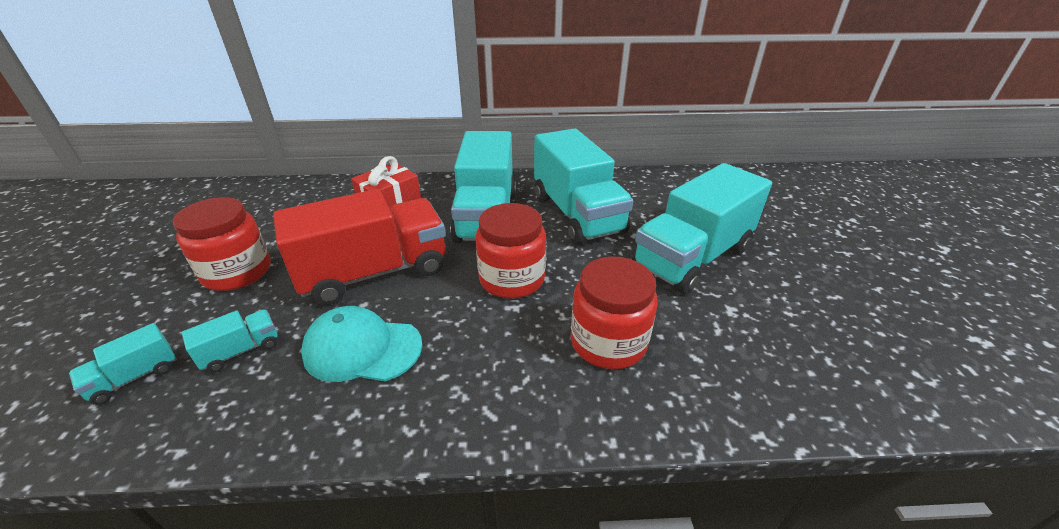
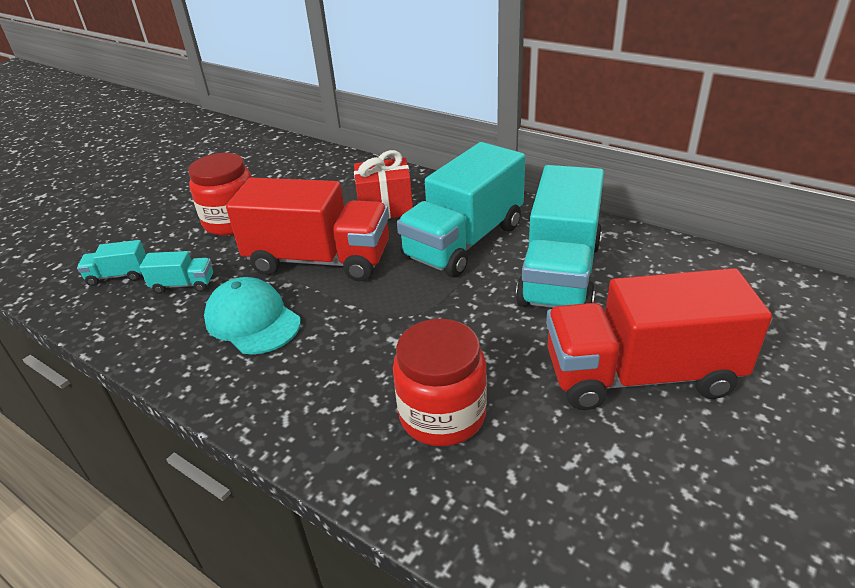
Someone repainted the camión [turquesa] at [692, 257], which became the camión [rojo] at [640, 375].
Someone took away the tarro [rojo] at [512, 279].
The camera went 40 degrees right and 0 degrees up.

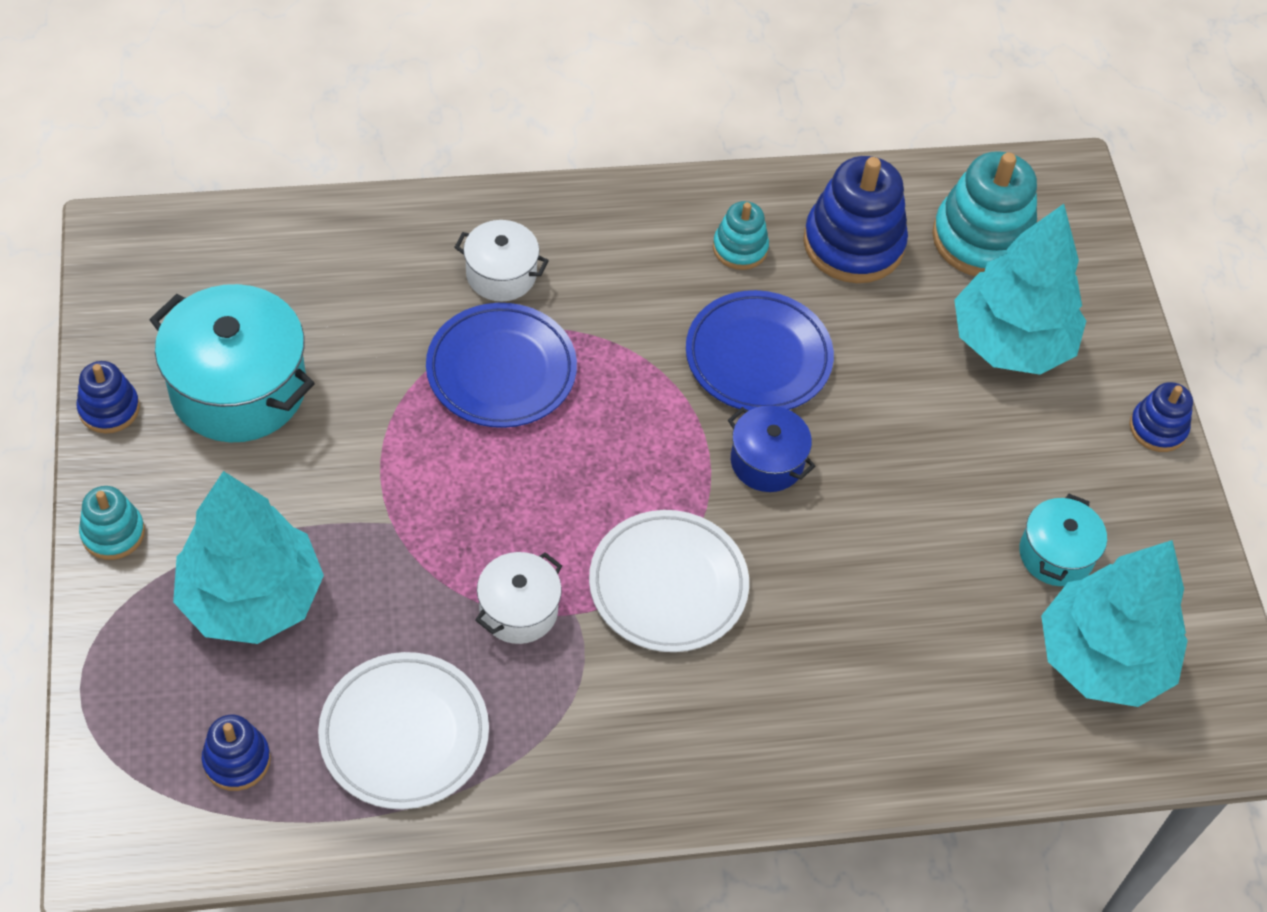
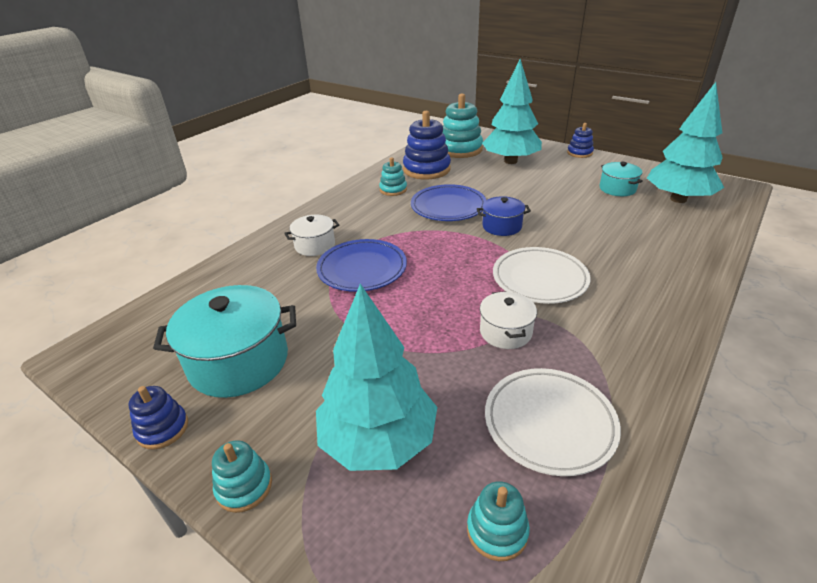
Someone repainted the juguete apilable [azul] at [237, 760], which became the juguete apilable [turquesa] at [497, 531].
The camera went 40 degrees left and 20 degrees down.

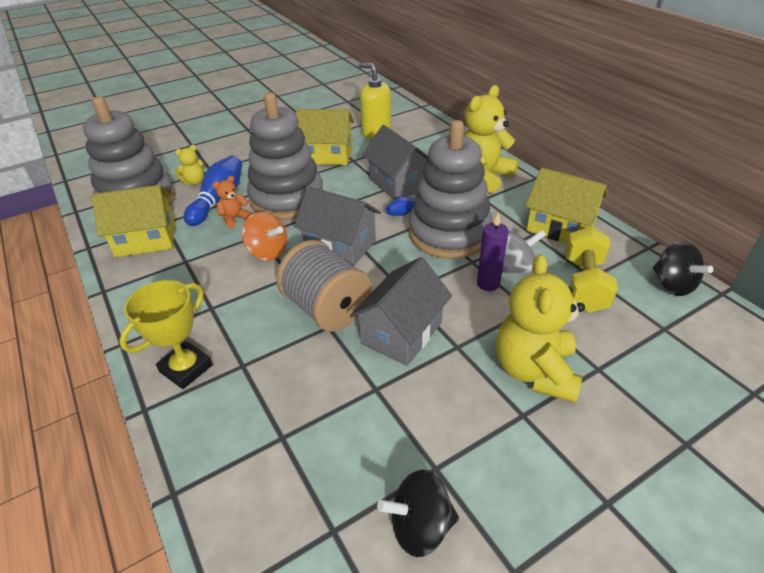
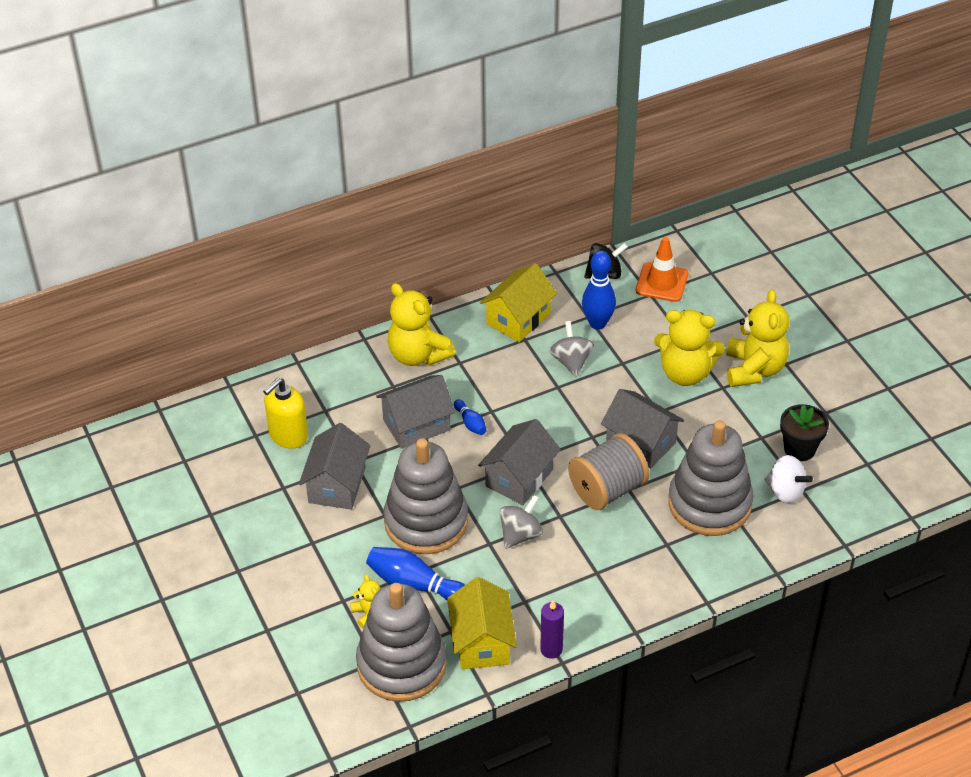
Someone repainted the casa [amarillo] at [327, 155], which became the casa [gris] at [337, 485].
Someone carried the juguete apilable [gris] from [449, 233] to [709, 504].
Someone took away the osito [naranja] at [235, 219].
Someone repainted the peonza [naranja] at [268, 252], which became the peonza [gris] at [520, 534].
Someone carried the vela [morado] from [488, 283] to [551, 649].
Someone swapped the mancuerna [amarillo] at [584, 284] for the bolo [azul] at [597, 323].
Someone took away the trofeo [amarillo] at [186, 368].
Someone swapped the peonza [negro] at [420, 526] for the maceta [negro] at [799, 449].
Someone put down the cono de tráfico [naranja] at [661, 282].
Someone put down the osito [amarillo] at [754, 369].
Someone put down the peonza [blanco] at [785, 491].
The camera went 85 degrees left and 5 degrees up.

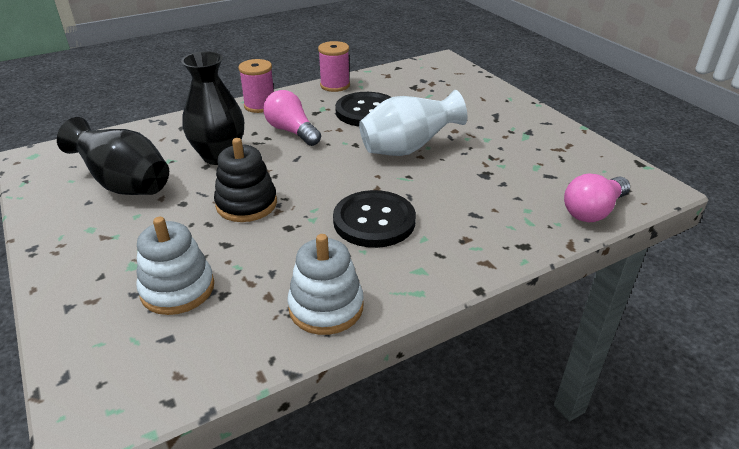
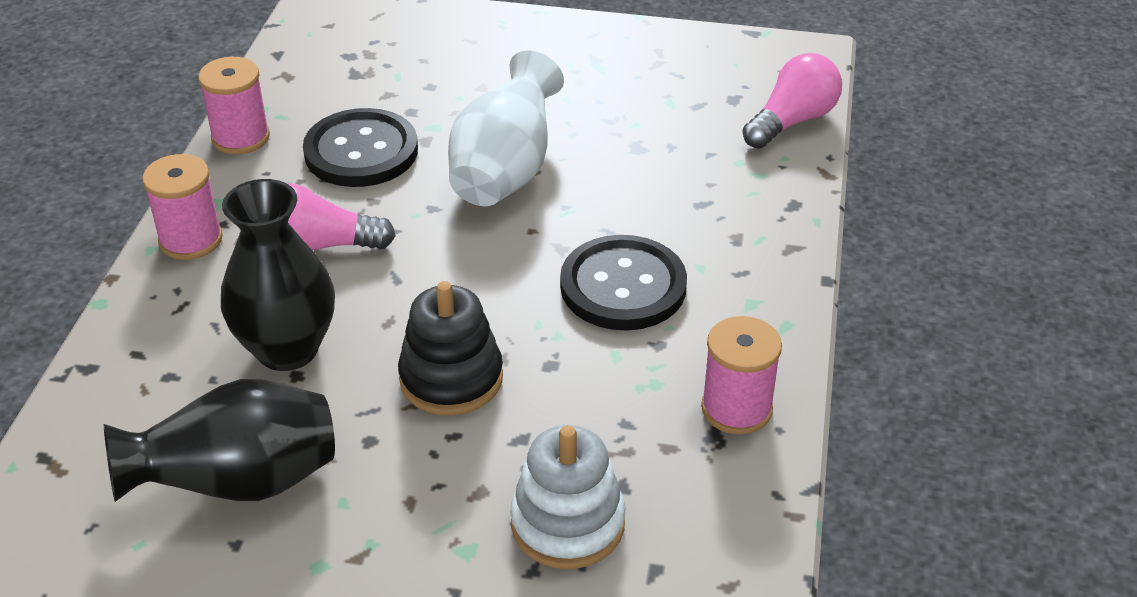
Someone rotated the bombilla [rosa] at [593, 211] by 135 degrees counterclockwise.
Someone swapped the juguete apilable [blanco] at [326, 307] for the carrete [rosa] at [736, 409].
The camera went 50 degrees left and 5 degrees up.

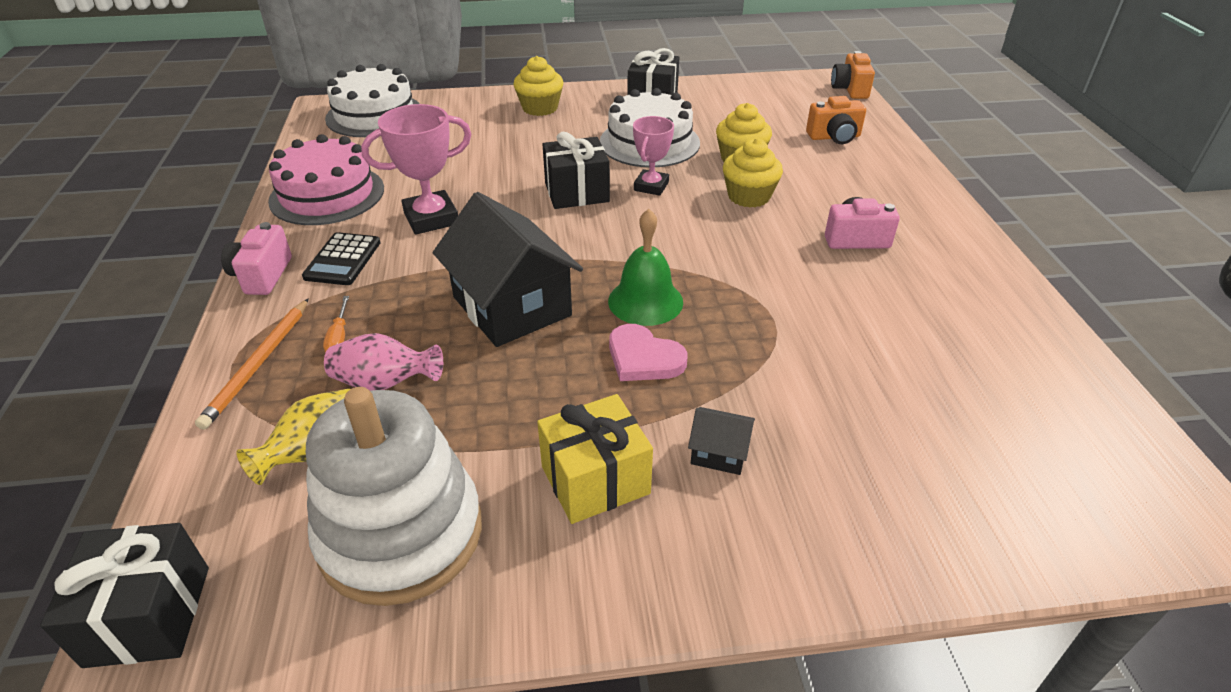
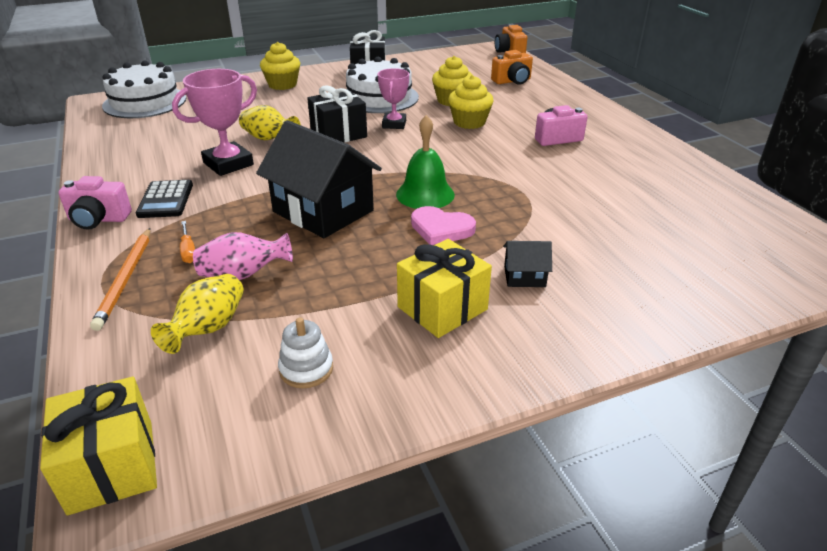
Someone took away the tarta [rosa] at [327, 194].
Someone rotated the cámara [rosa] at [262, 275] by 75 degrees counterclockwise.
Someone scaled the juguete apilable [blanco] at [401, 533] by 0.40.
Someone repainted the regalo [negro] at [148, 615], which became the regalo [amarillo] at [111, 466].
Someone put down the florero [amarillo] at [269, 139].
The camera went 15 degrees left and 5 degrees down.

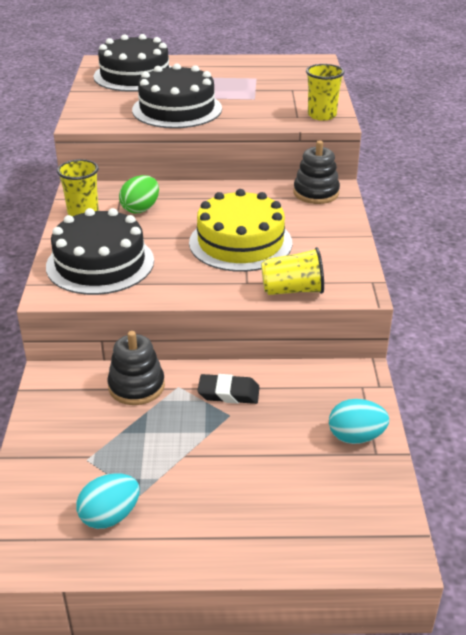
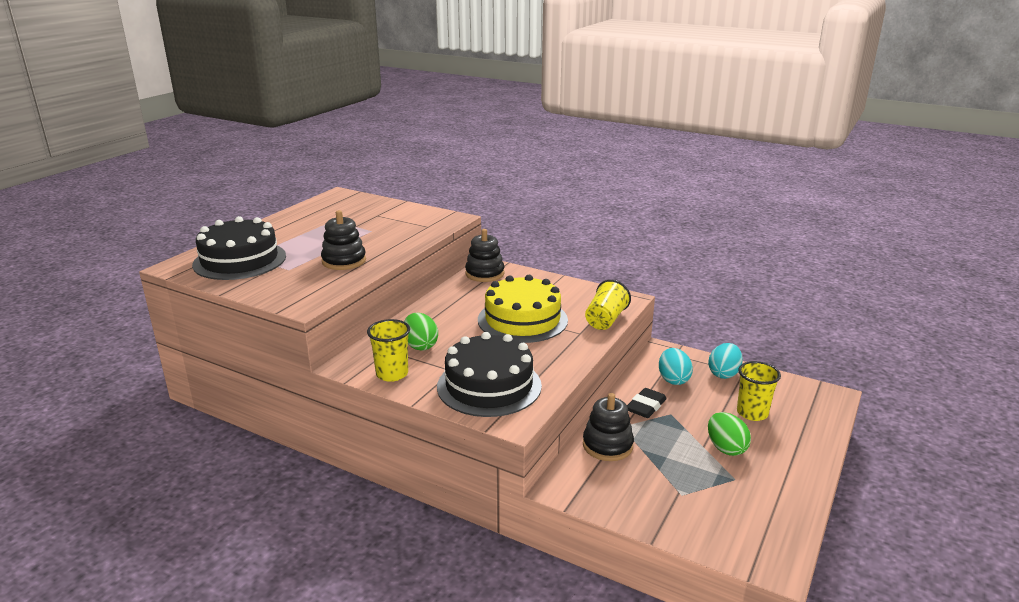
Someone swapped the tarta [negro] at [177, 109] for the juguete apilable [negro] at [344, 261].
Someone carried the vaso [amarillo] from [322, 115] to [752, 413].
Someone carried the huevo [turquesa] from [110, 516] to [673, 379].
Someone put down the huevo [verde] at [726, 448].
The camera went 60 degrees left and 10 degrees down.

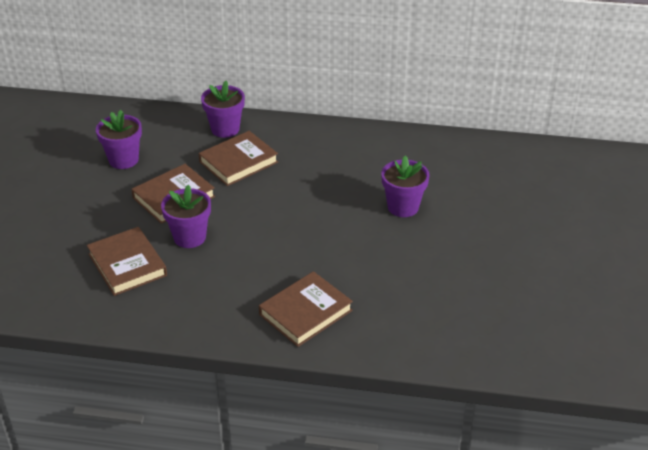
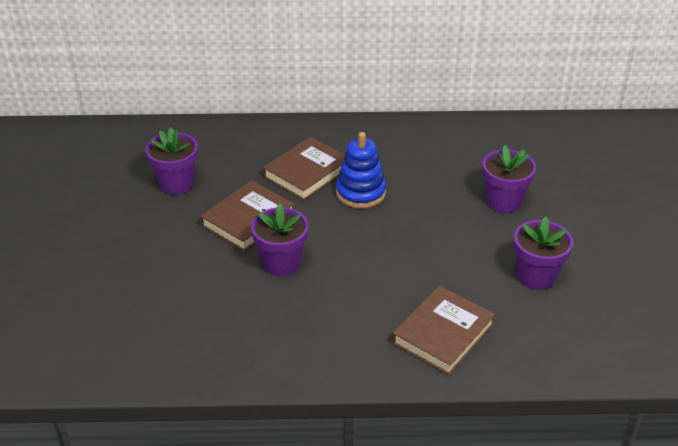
Someone carried the maceta [morado] from [225, 129] to [536, 277].
Someone took away the libro [marrón] at [127, 265].
Someone put down the juguete apilable [azul] at [361, 193].
The camera went 10 degrees left and 0 degrees up.

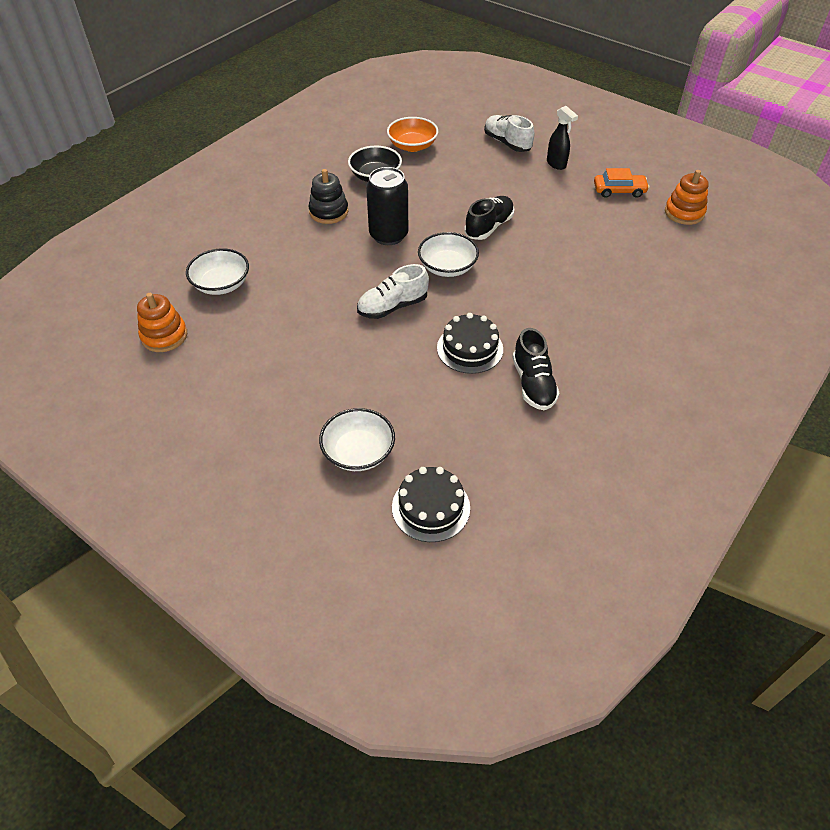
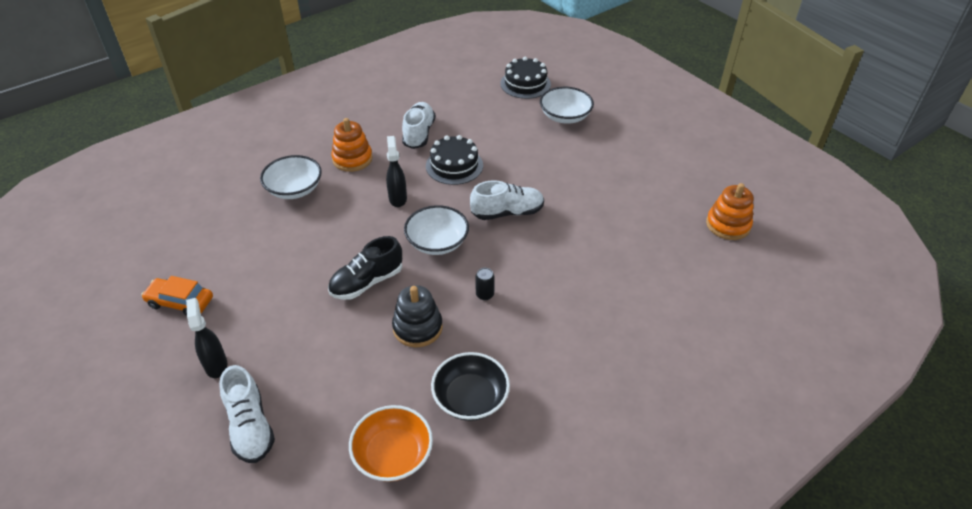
Someone scaled the lata [negro] at [388, 235] by 0.40.
Someone carried the juguete apilable [negro] from [328, 212] to [417, 327].
Someone carried the juguete apilable [naranja] from [684, 213] to [352, 159].
Someone carried the cuenco [blanco] from [221, 284] to [294, 189].
Someone repainted the zapato [negro] at [533, 383], which became the zapato [blanco] at [419, 134].
Someone put down the pulverizador [negro] at [397, 198].
The camera went 165 degrees left and 5 degrees down.

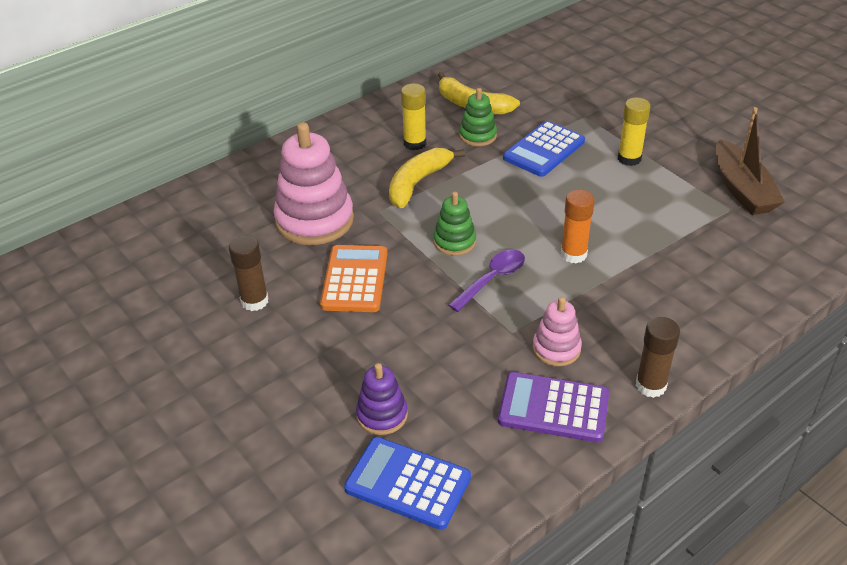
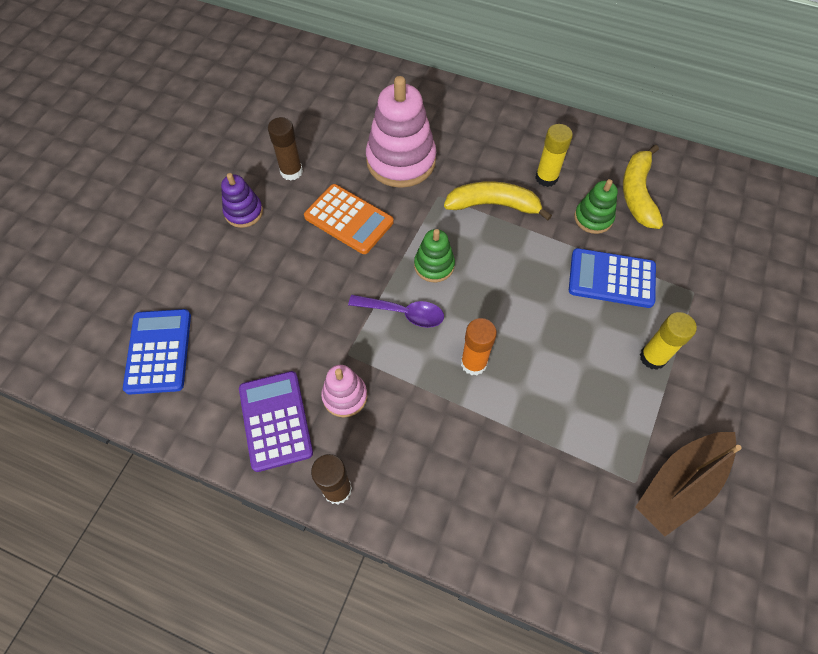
Someone rotated the calculadora [naranja] at [355, 279] by 60 degrees clockwise.
Someone carried the juguete apilable [morado] from [382, 415] to [244, 212].
The camera went 60 degrees right and 20 degrees up.

